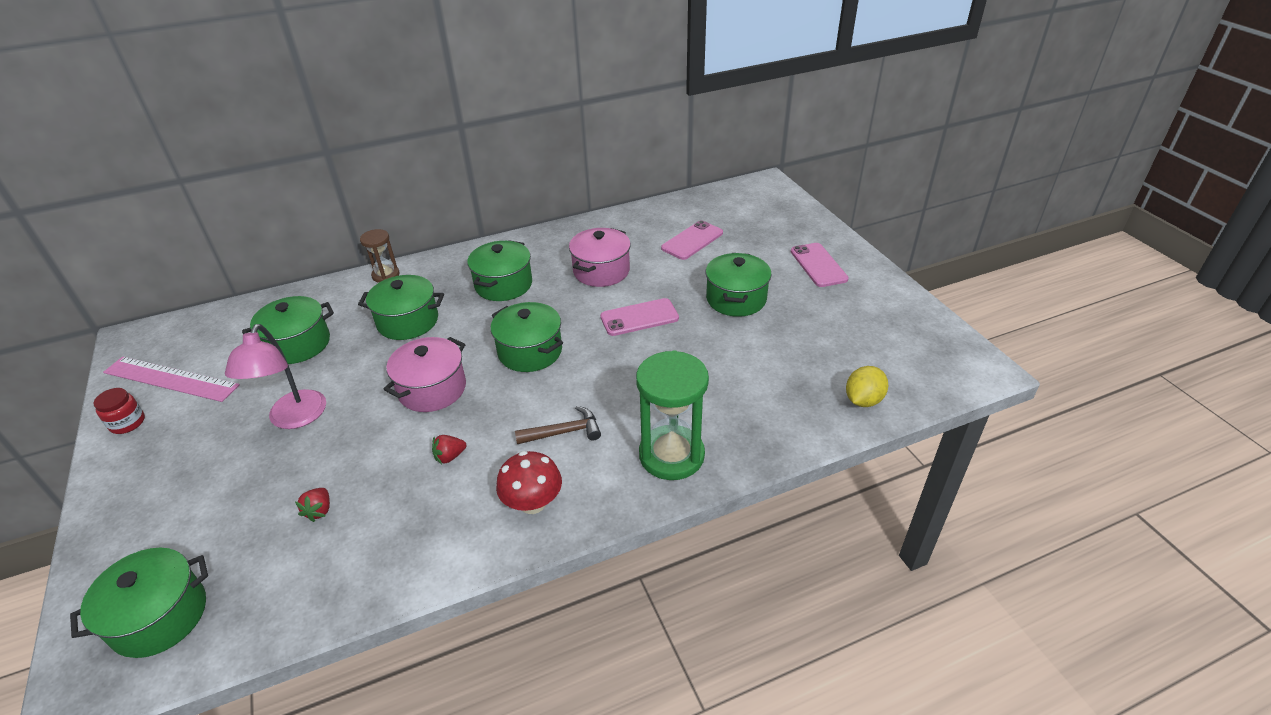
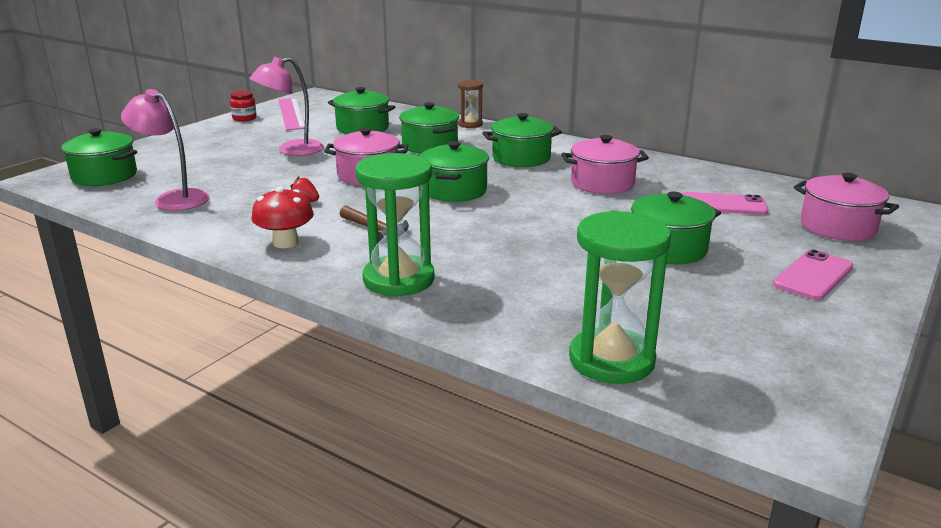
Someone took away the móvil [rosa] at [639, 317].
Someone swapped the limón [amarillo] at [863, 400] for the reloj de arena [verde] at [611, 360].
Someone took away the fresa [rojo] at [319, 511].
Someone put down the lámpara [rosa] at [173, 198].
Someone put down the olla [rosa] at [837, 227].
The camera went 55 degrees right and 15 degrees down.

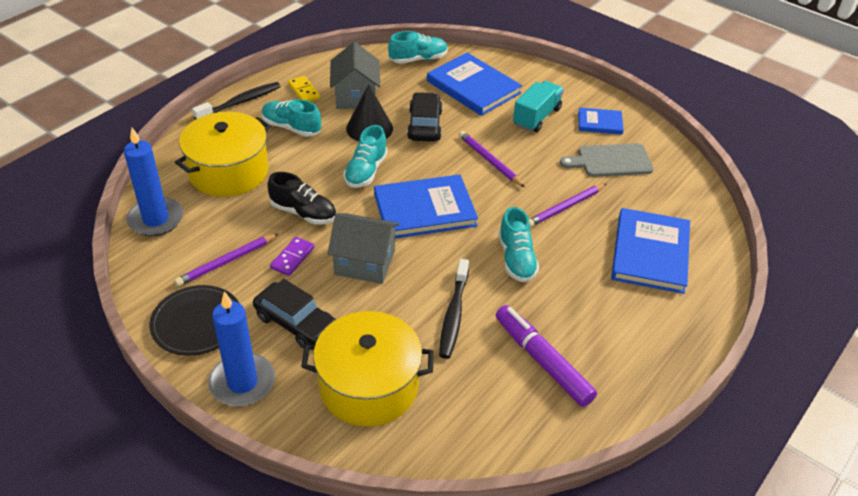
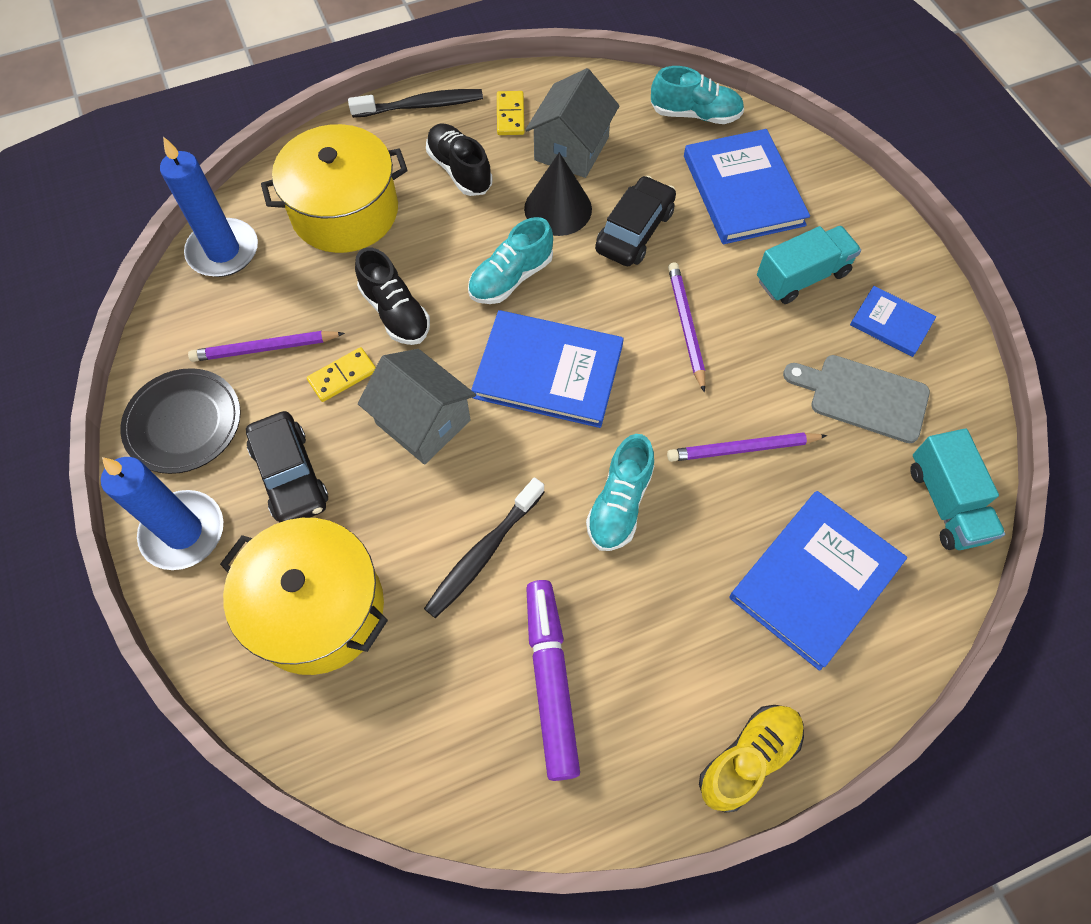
Someone repainted the zapato [turquesa] at [291, 127], which became the zapato [negro] at [460, 170].
Someone repainted the ficha de dominó [morado] at [292, 258], which became the ficha de dominó [amarillo] at [342, 376].
Someone put down the camión [turquesa] at [946, 502].
Someone put down the zapato [amarillo] at [748, 759].
The camera went 30 degrees right and 20 degrees up.

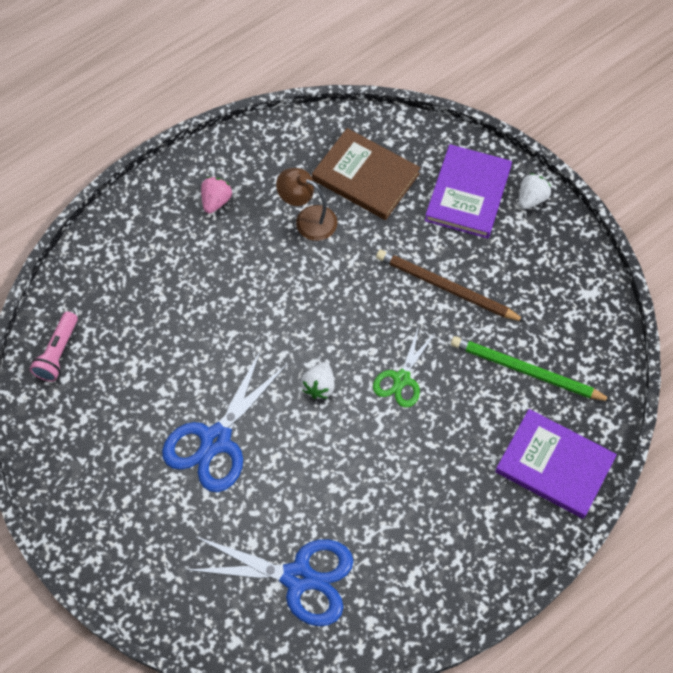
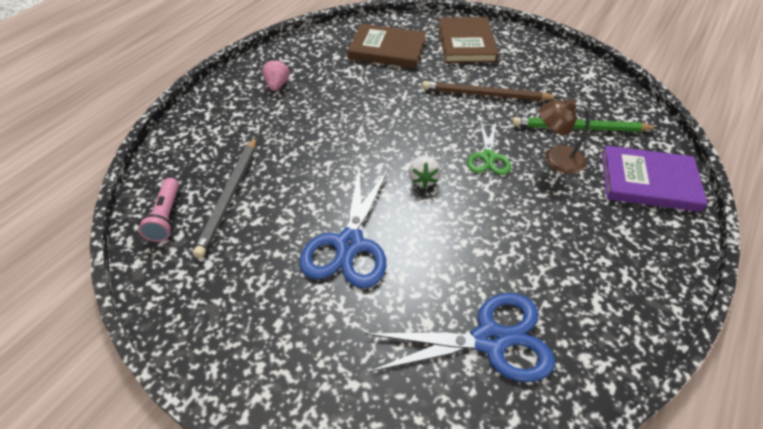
Someone repainted the libro [morado] at [468, 194], which became the libro [marrón] at [466, 43].
Someone carried the lámpara [marrón] from [308, 219] to [555, 159].
Someone took away the fresa [blanco] at [531, 199].
Someone put down the lápiz [gris] at [229, 197].
The camera went 20 degrees left and 15 degrees down.

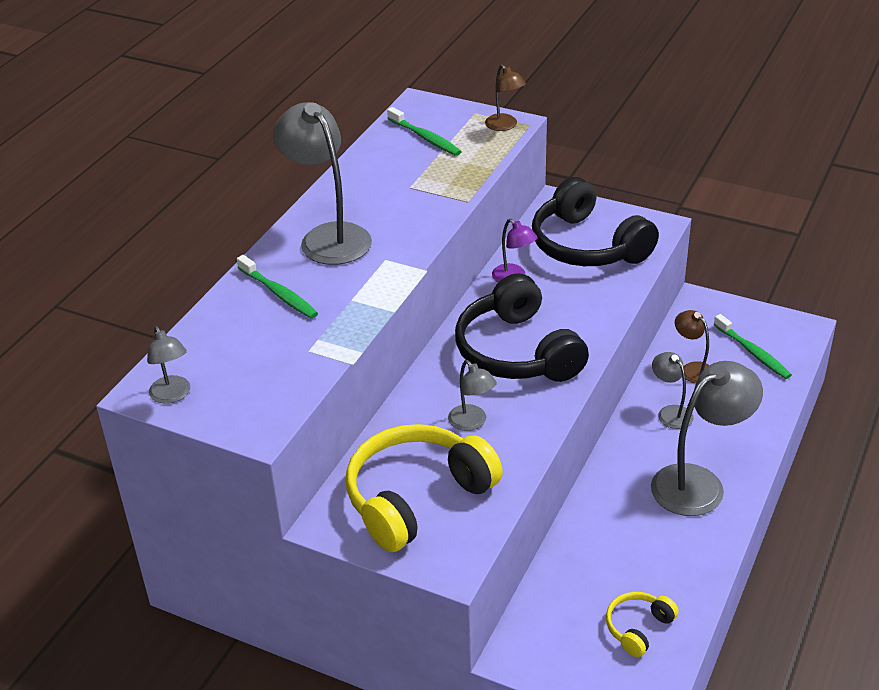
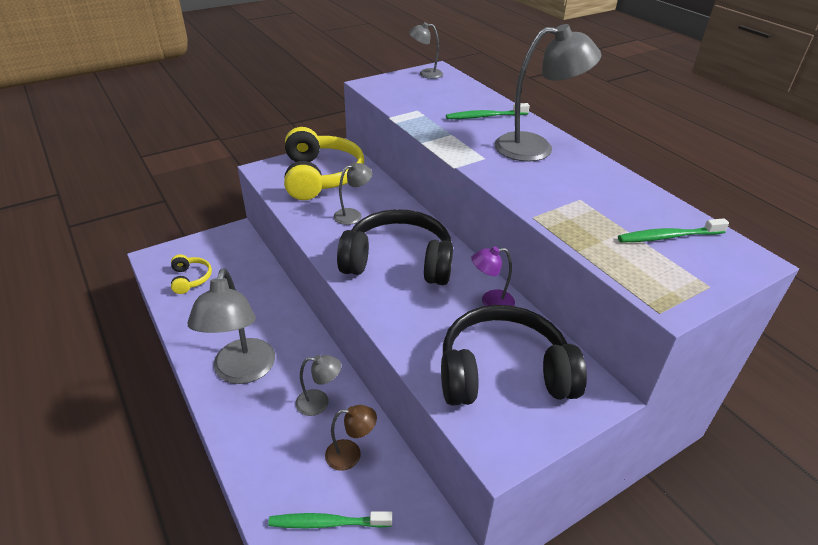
Someone took away the lámpara [marrón] at [505, 126].
Someone rotated the lámpara [gris] at [472, 423] by 150 degrees clockwise.
The camera went 120 degrees right and 0 degrees up.

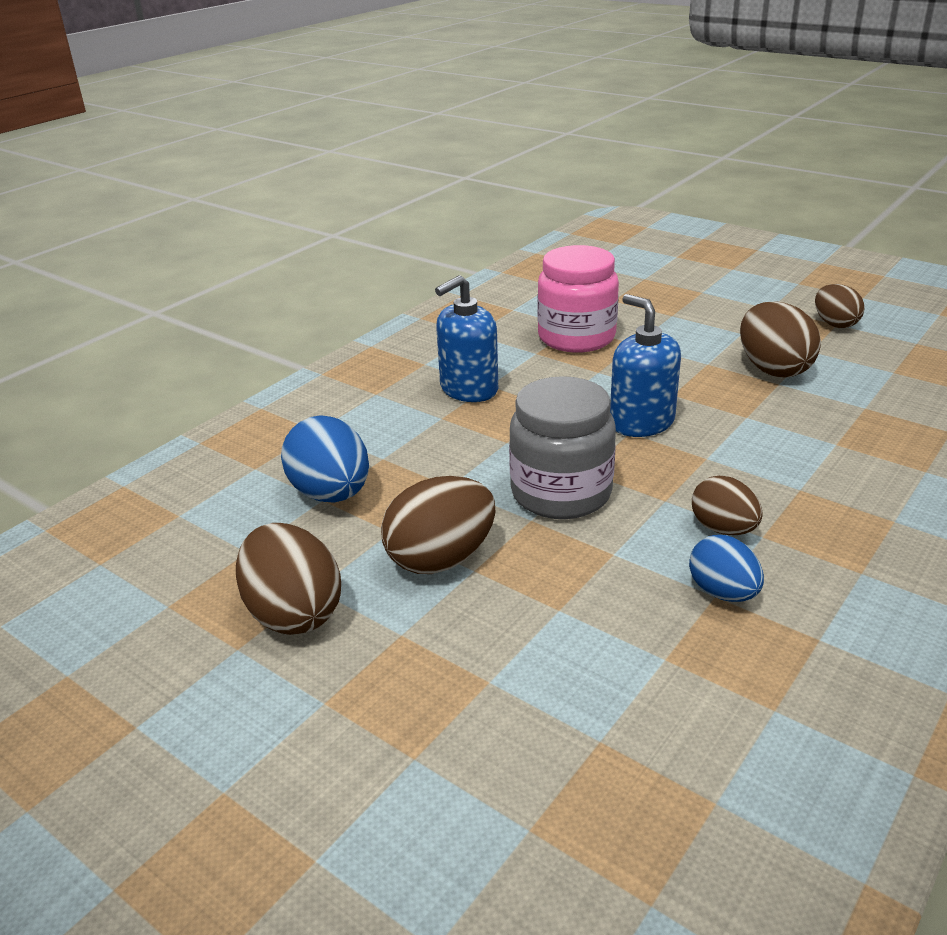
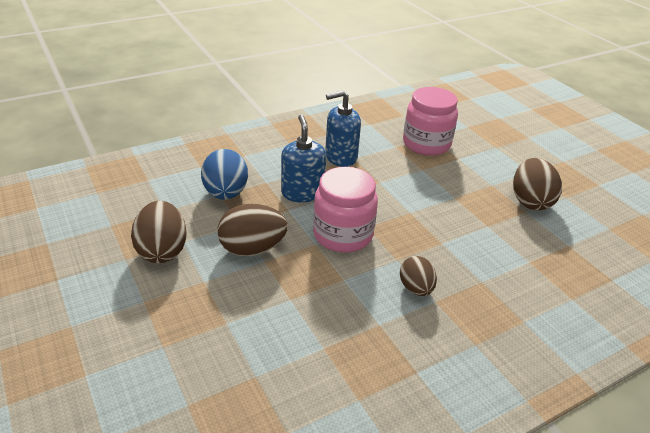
Someone took away the huevo [marrón] at [835, 324].
Someone carried the dispensador de jabón [azul] from [641, 422] to [302, 193].
Someone repainted the tarro [gris] at [561, 493], which became the tarro [rosa] at [343, 235].
Someone took away the huevo [azul] at [723, 592].
The camera went 20 degrees right and 5 degrees up.

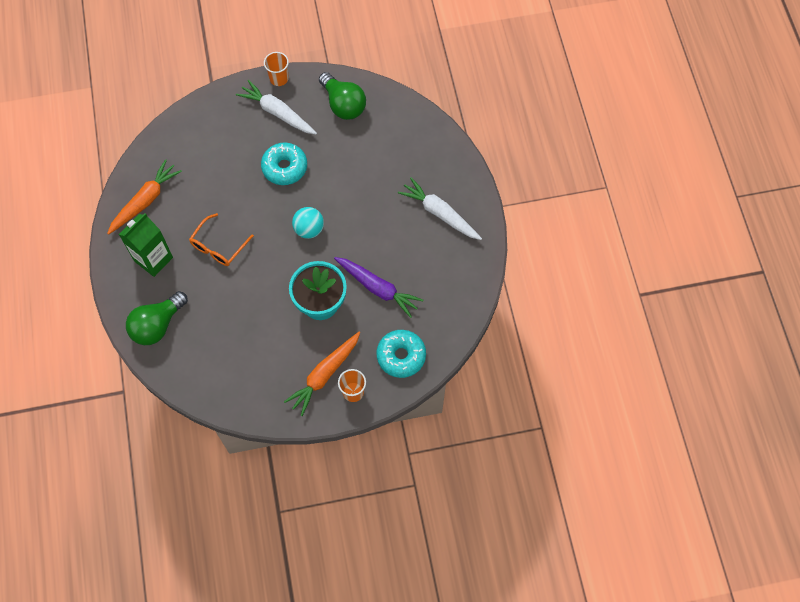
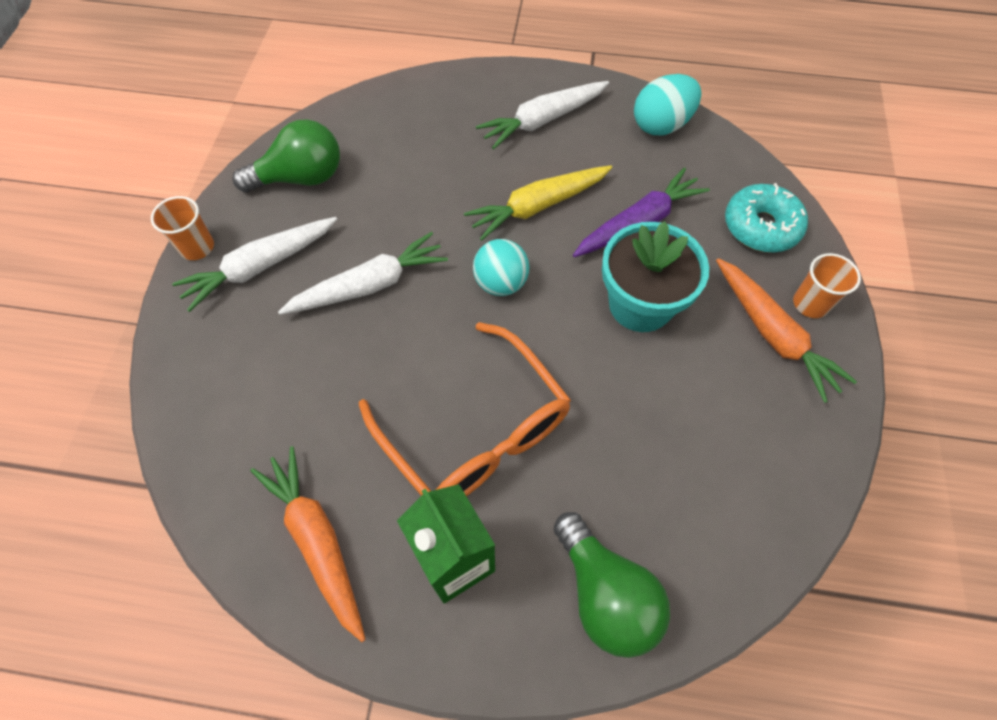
Someone swapped the rosquilla [turquesa] at [284, 167] for the zanahoria [blanco] at [369, 285].
Someone scaled the gafas [naranja] at [218, 246] by 1.73.
Someone put down the huevo [turquesa] at [661, 125].
Someone put down the zanahoria [amarillo] at [538, 206].
The camera went 70 degrees left and 5 degrees down.

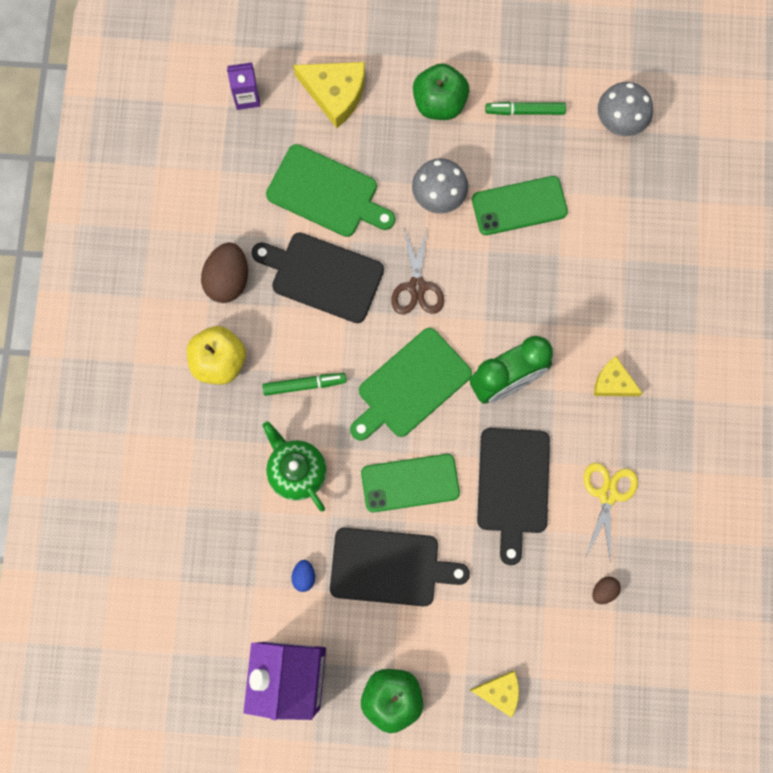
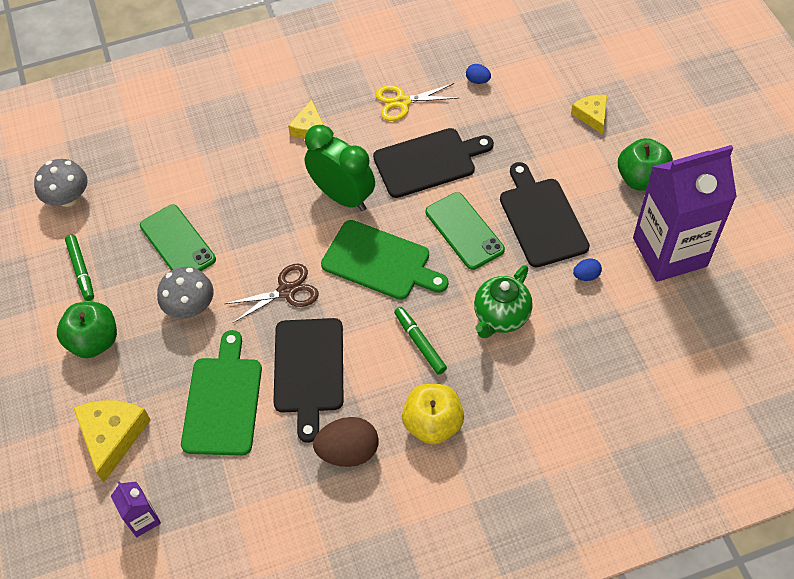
Someone repainted the huevo [marrón] at [604, 591], which became the huevo [azul] at [477, 80].
The camera went 110 degrees left and 20 degrees down.

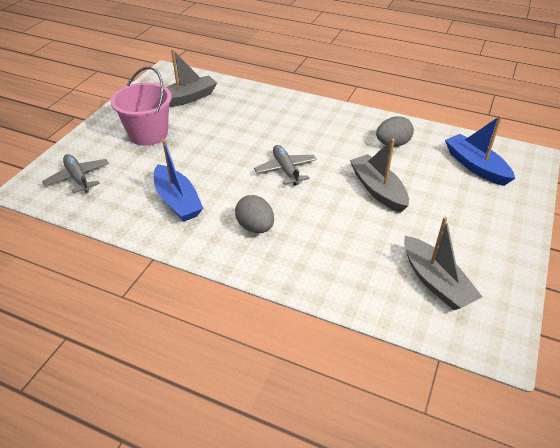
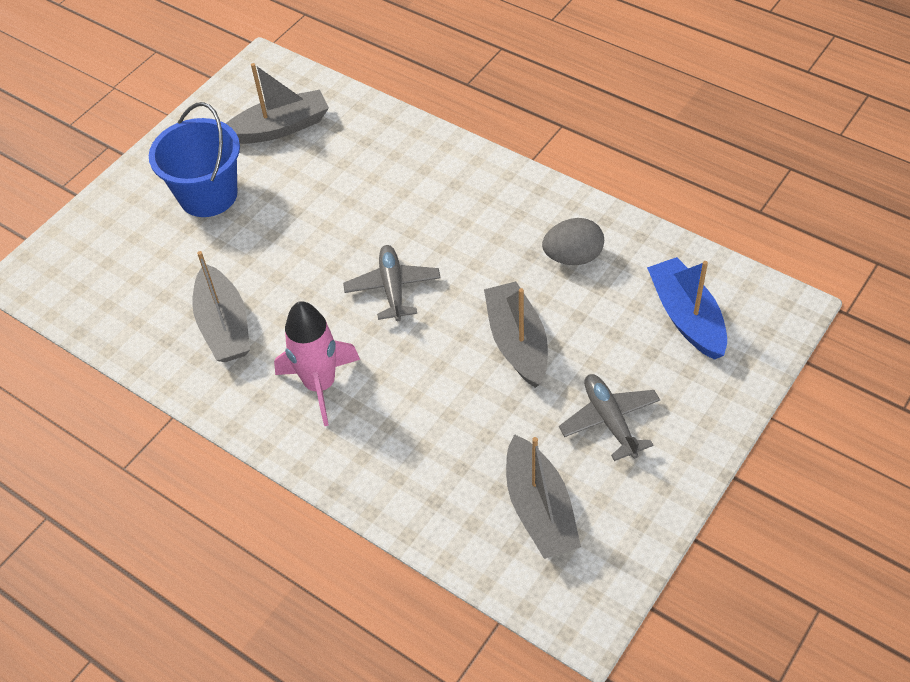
Someone repainted the balde [rosa] at [148, 134], which became the balde [azul] at [208, 195].
Someone repainted the barco [azul] at [177, 201], which became the barco [gris] at [224, 326].
Someone carried the avión [gris] from [78, 178] to [610, 420].
Someone swapped the huevo [gris] at [255, 227] for the cohete [rosa] at [320, 385].
The camera went 15 degrees right and 10 degrees up.

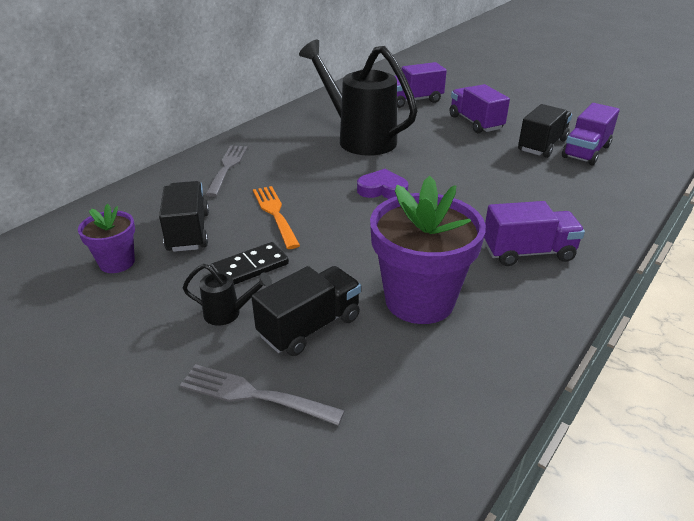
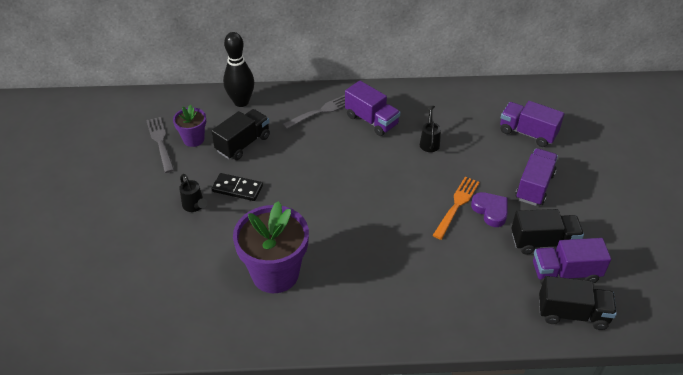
Someone scaled the regadera [negro] at [359, 138] by 0.41.
Someone carried the corazón [morado] from [382, 189] to [490, 211].
Someone carried the tenedor [naranja] from [275, 214] to [456, 206].
Someone carried the camión [morado] from [528, 252] to [371, 120].
Someone carried the camión [negro] from [310, 327] to [572, 313].
Someone carried the tenedor [gris] from [255, 395] to [160, 142].
Someone put down the bolo [negro] at [241, 102].
The camera went 50 degrees right and 10 degrees up.

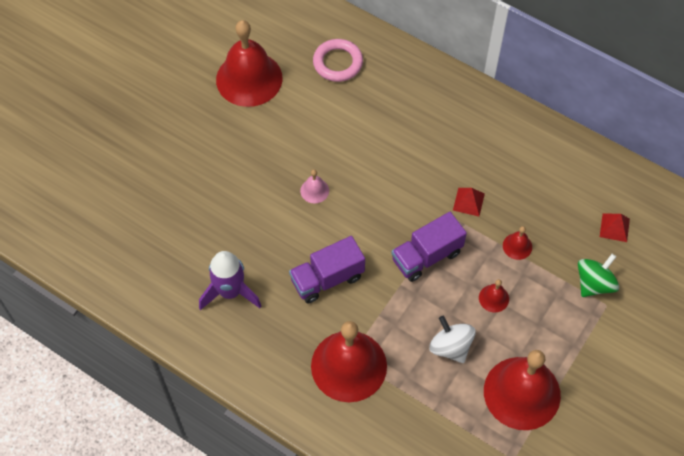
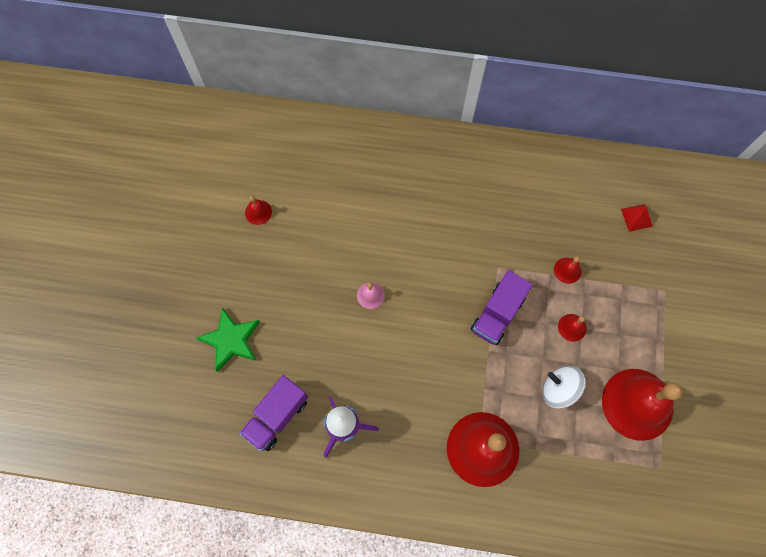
Someone scaled the campana [rojo] at [249, 79] by 0.41.
Someone took away the anillo [rosa] at [338, 63].
Someone took away the pirámide [rojo] at [468, 202].
Someone carried the camión [morado] from [327, 279] to [277, 416].
Someone took away the peonza [verde] at [594, 284].
Someone put down the estrella [verde] at [231, 340].
The camera went 25 degrees left and 10 degrees up.

